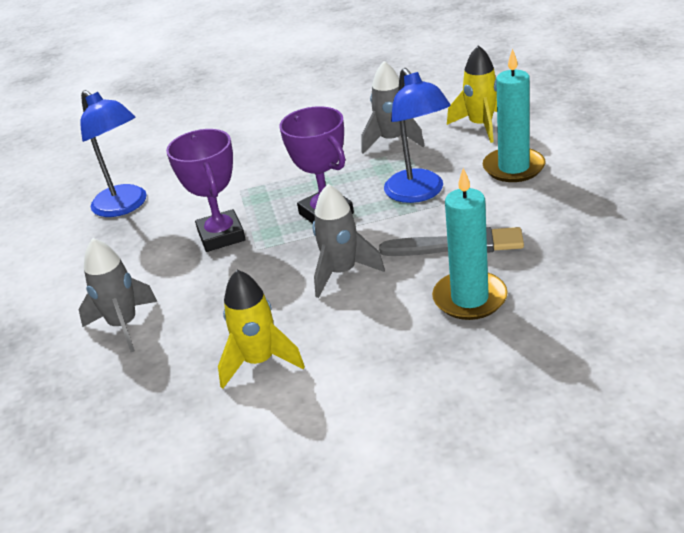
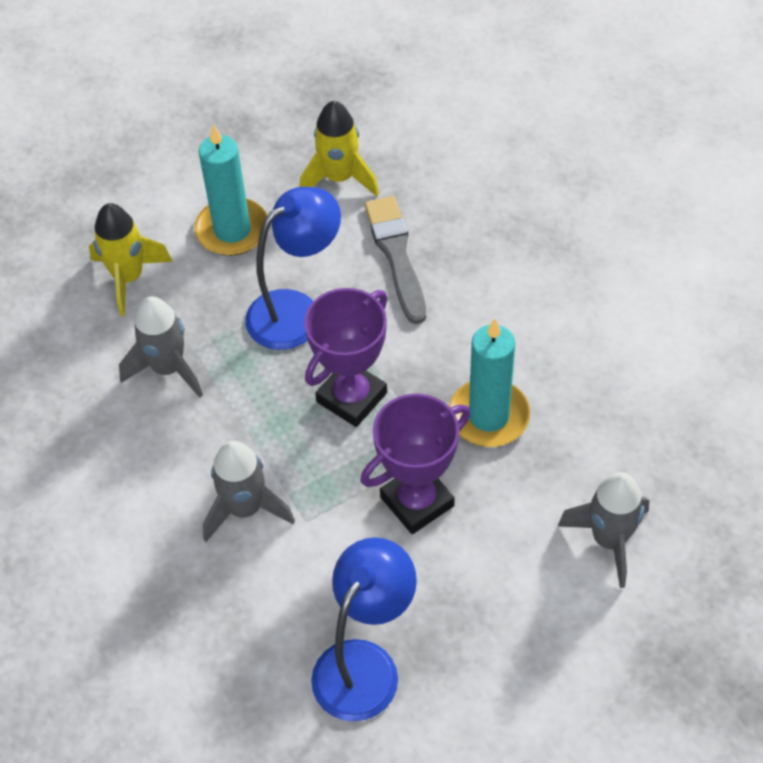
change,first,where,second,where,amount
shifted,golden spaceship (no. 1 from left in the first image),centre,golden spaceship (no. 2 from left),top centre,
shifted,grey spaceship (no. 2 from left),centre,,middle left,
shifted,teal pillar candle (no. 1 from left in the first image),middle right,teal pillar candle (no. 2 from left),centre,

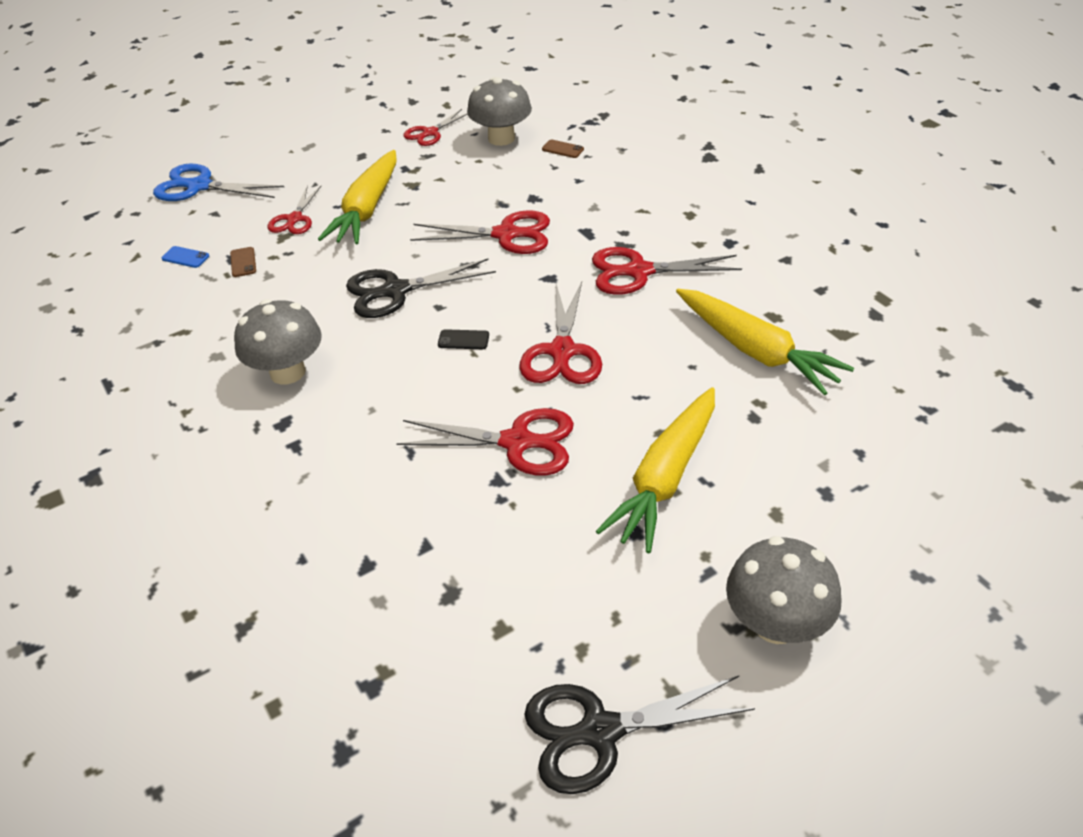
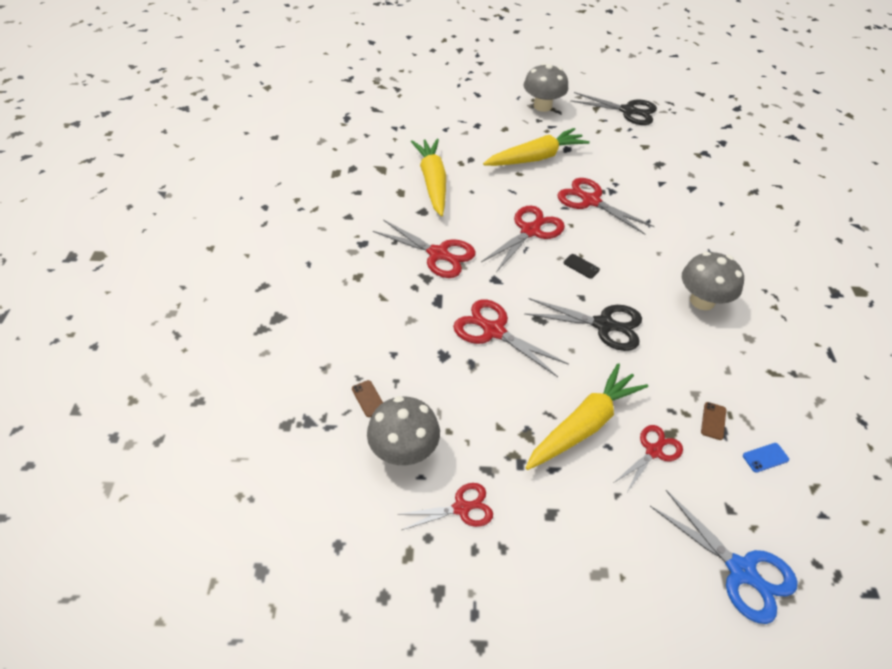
change,first,where,second,where,amount
rotated,cobalt smartphone,top left,,bottom right,75 degrees counterclockwise

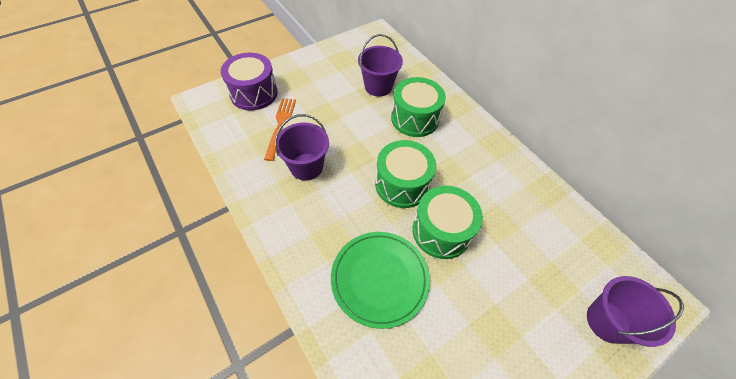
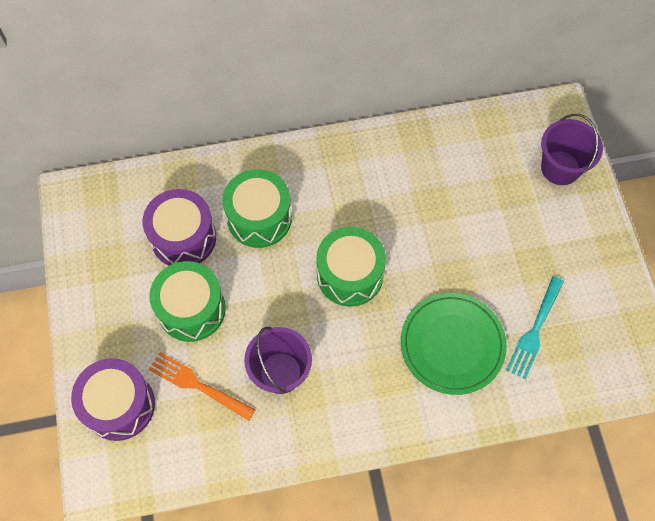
change,first,where,second,where,amount
new,,,teal dinner fork,middle right,
shifted,leaf-green drum (no. 3 from left in the first image),centre,leaf-green drum (no. 1 from left),middle left,
swapped,violet bucket (no. 2 from left),top centre,violet drum (no. 2 from left),middle left,

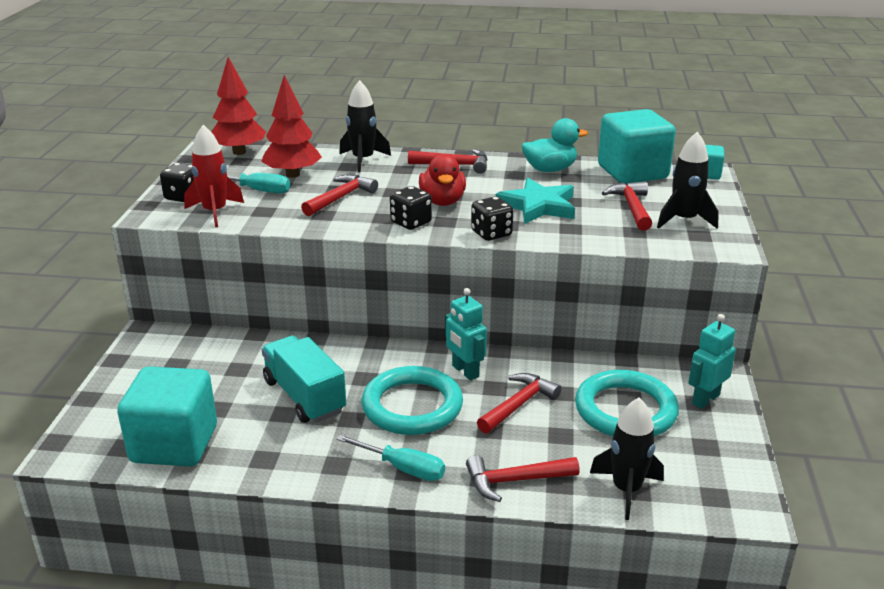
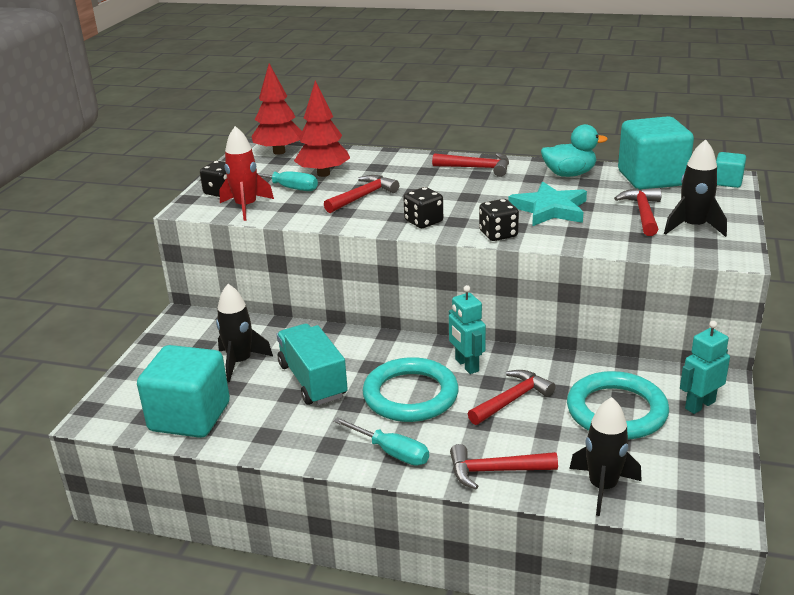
change,first,where,second,where,amount
gone,scarlet duck,top centre,,,
shifted,ebony spaceship (no. 1 from left),top centre,,middle left,

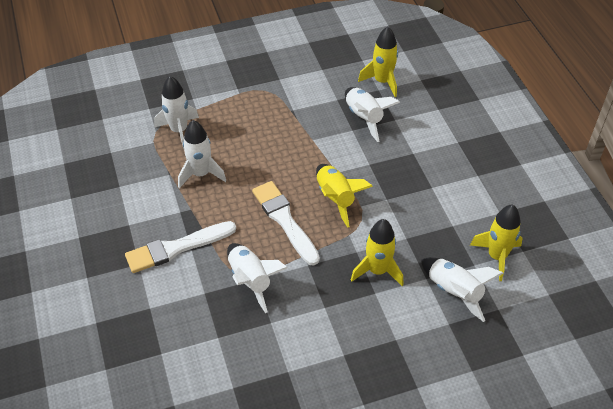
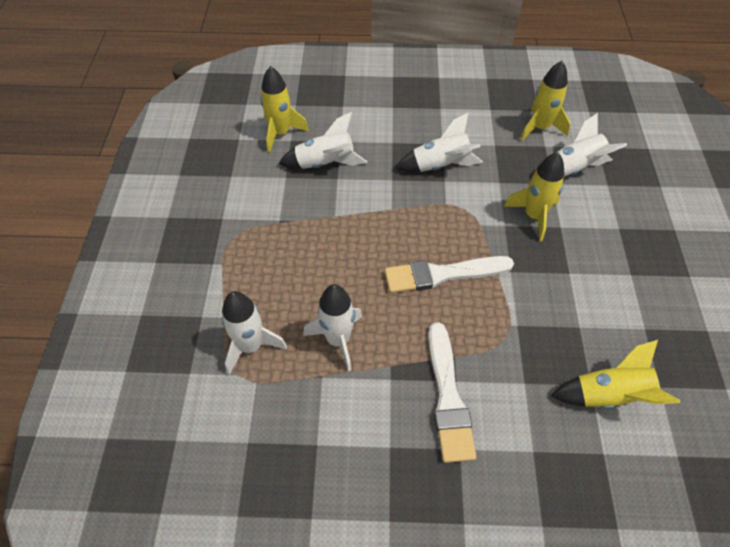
change,first,where,second,where,amount
shifted,white spaceship (no. 3 from left in the first image),bottom centre,white spaceship (no. 4 from left),top centre,
shifted,golden spaceship (no. 1 from left in the first image),centre,golden spaceship (no. 4 from left),bottom right,

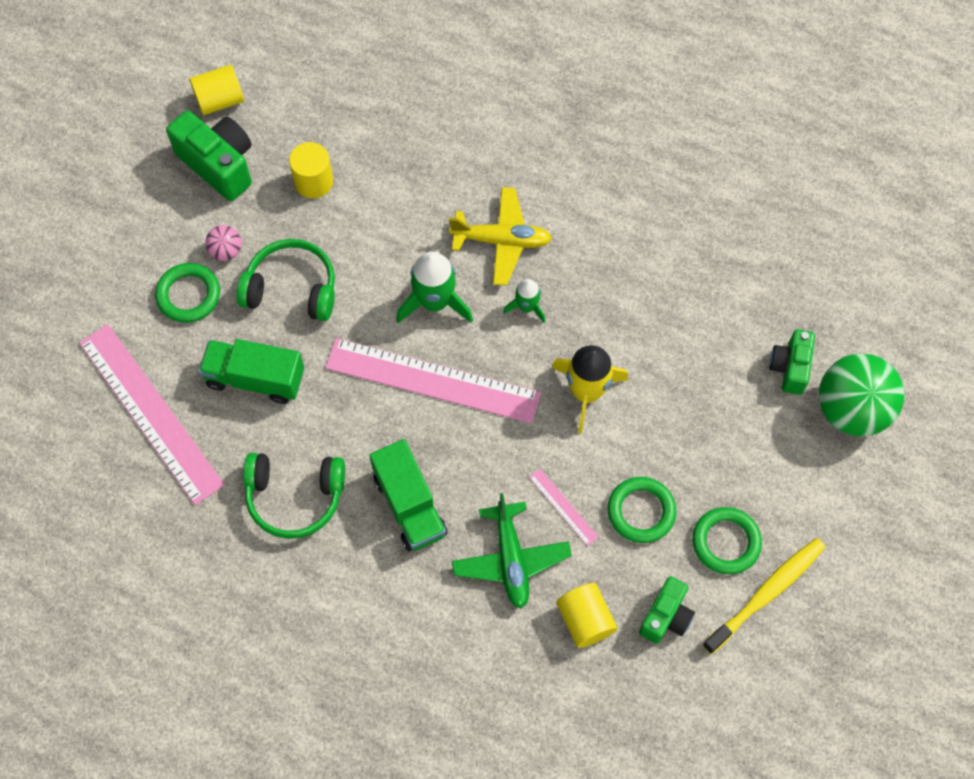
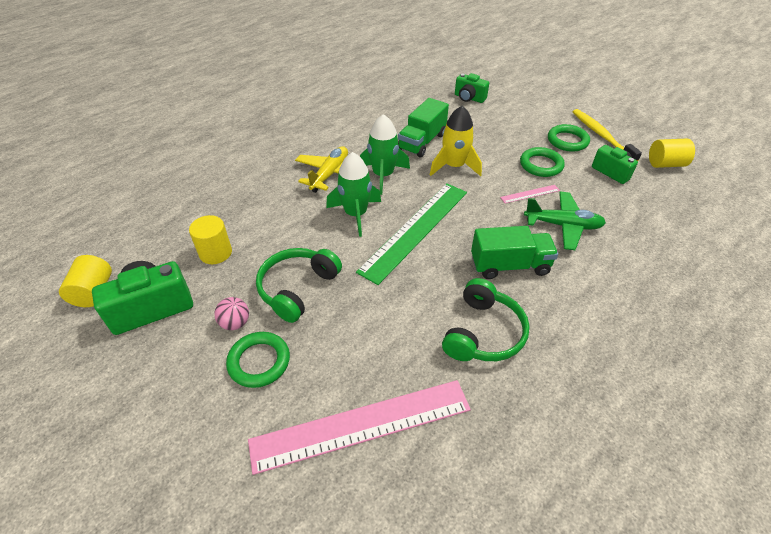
change,first,where,second,where,amount
gone,leaf-green ball,middle right,,,
shifted,leaf-green truck (no. 1 from left),middle left,,top centre,
shifted,golden solid cylinder (no. 3 from left),bottom centre,,top right,
repainted,rosy measuring stick (no. 2 from left),centre,leaf-green measuring stick,centre,
scaled,leaf-green spaceship (no. 2 from left),centre,,top centre,x1.76

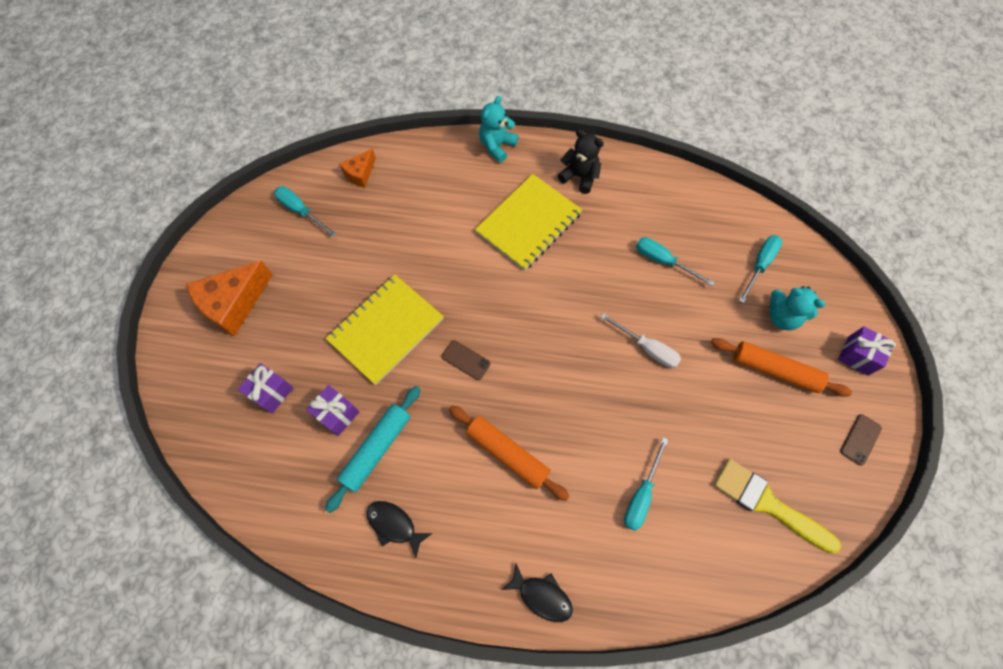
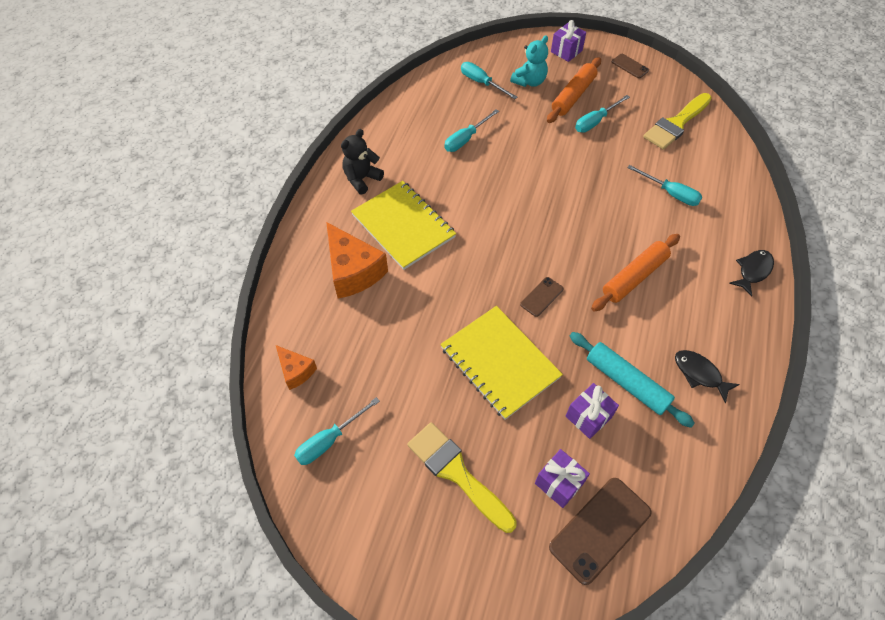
change,first,where,second,where,amount
gone,teal stuffed bear (no. 1 from left),top centre,,,
gone,white screwdriver,centre,,,
new,,,golden paintbrush (no. 1 from left),bottom centre,
new,,,dark brown smartphone (no. 2 from left),bottom right,
new,,,teal screwdriver (no. 4 from left),top right,
shifted,orange-coloured cheese wedge (no. 1 from left in the first image),middle left,orange-coloured cheese wedge (no. 2 from left),centre,
rotated,ebony toy fish (no. 1 from left),bottom centre,,middle right,90 degrees clockwise

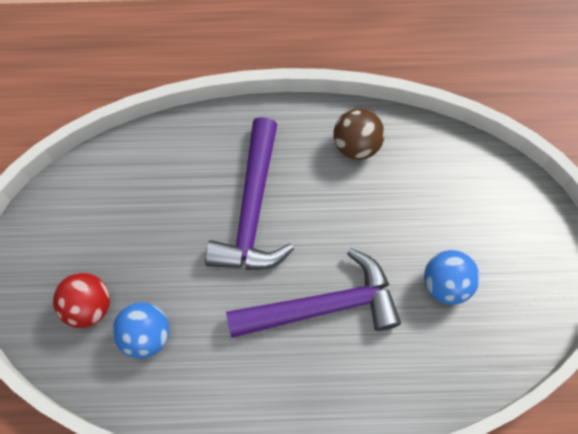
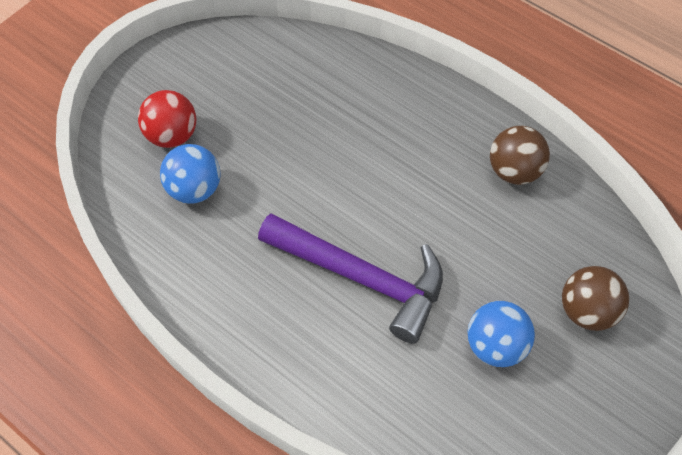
change,first,where,second,where,amount
gone,violet carpenter's hammer (no. 1 from left),centre,,,
new,,,dark brown ball (no. 2 from left),middle right,

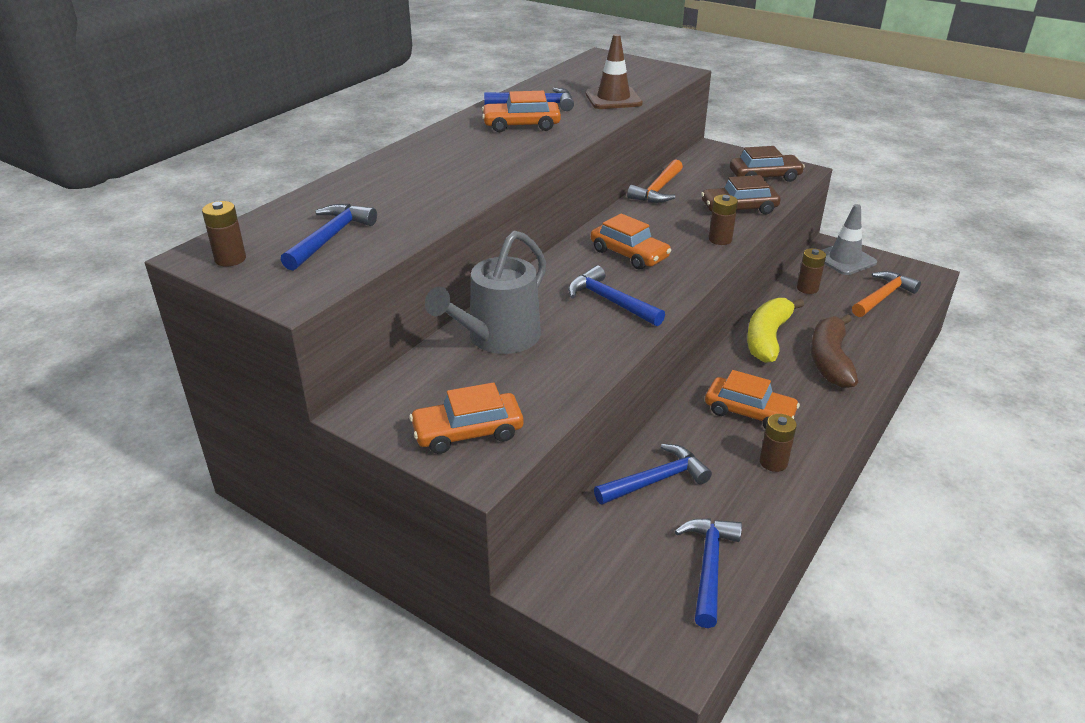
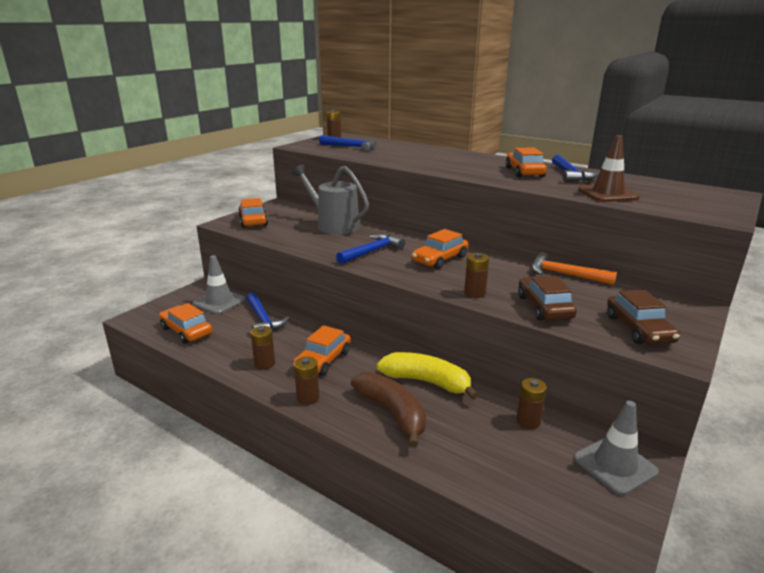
change,first,where,second,where,amount
gone,orange-coloured carpenter's hammer (no. 2 from left),middle right,,,
new,,,grey traffic cone (no. 1 from left),middle left,
new,,,dark brown battery (no. 2 from left),centre,
swapped,cobalt carpenter's hammer (no. 5 from left),bottom centre,orange-coloured toy car (no. 1 from left),middle left,
rotated,dark brown banana fruit,middle right,,bottom centre,45 degrees clockwise

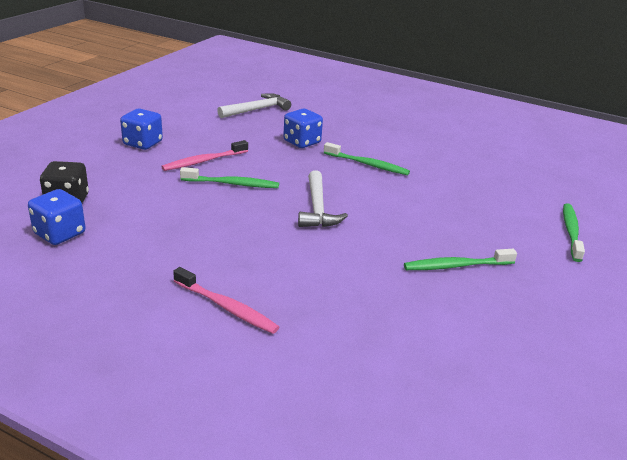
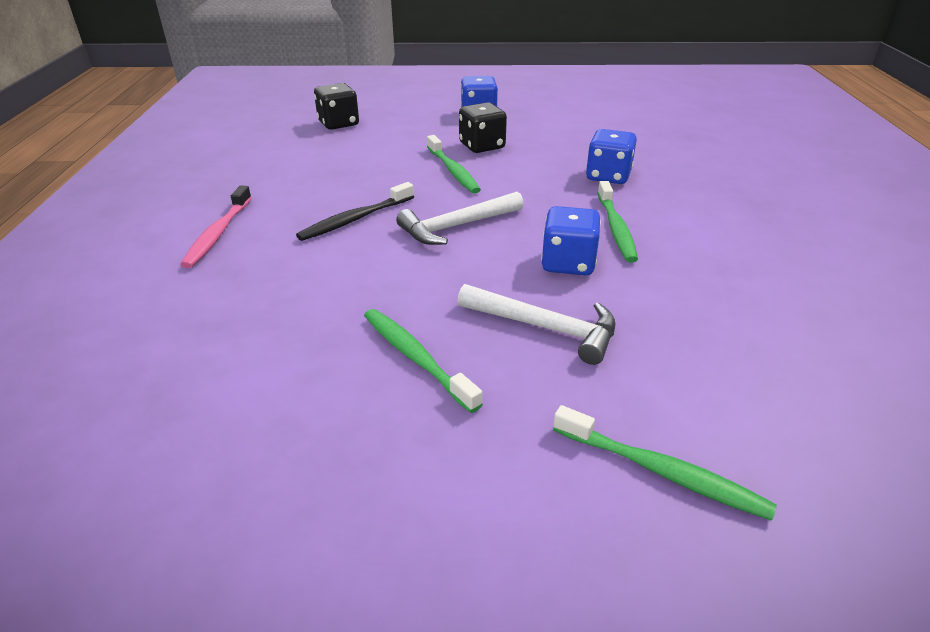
change,first,where,second,where,amount
new,,,ebony tooth brush,centre,
shifted,cobalt game die (no. 1 from left in the first image),middle left,cobalt game die (no. 2 from left),centre,
shifted,white carpenter's hammer (no. 1 from left in the first image),top centre,white carpenter's hammer (no. 2 from left),centre,
swapped,rosy tooth brush (no. 1 from left),middle left,ebony game die (no. 2 from left),top centre,
rotated,leaf-green tooth brush (no. 4 from left),middle right,,bottom right,45 degrees clockwise

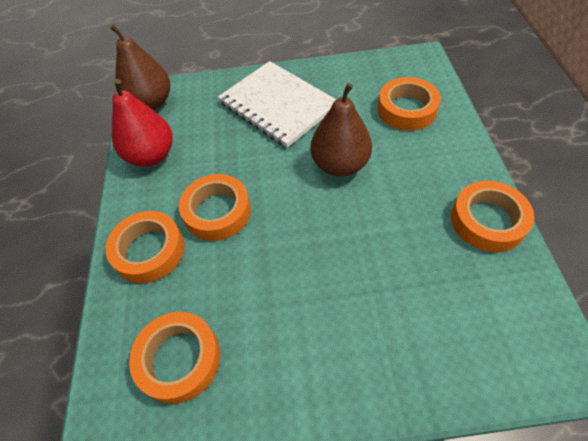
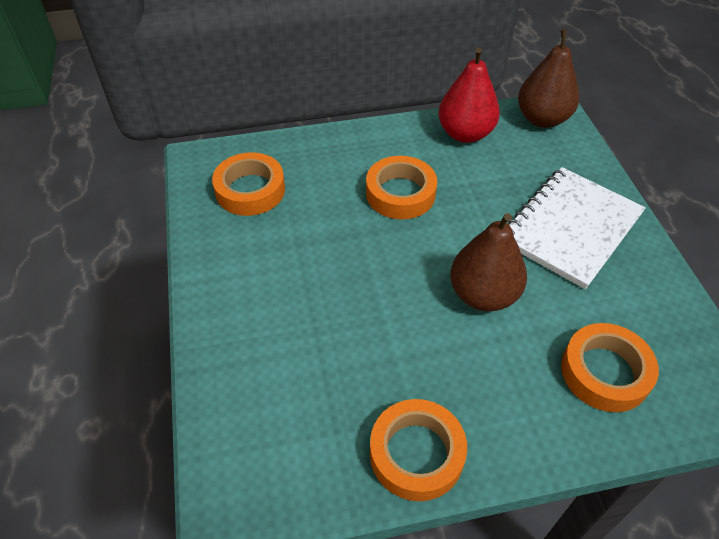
change,first,where,second,where,amount
gone,orange-coloured sticky tape (no. 1 from left),middle left,,,

